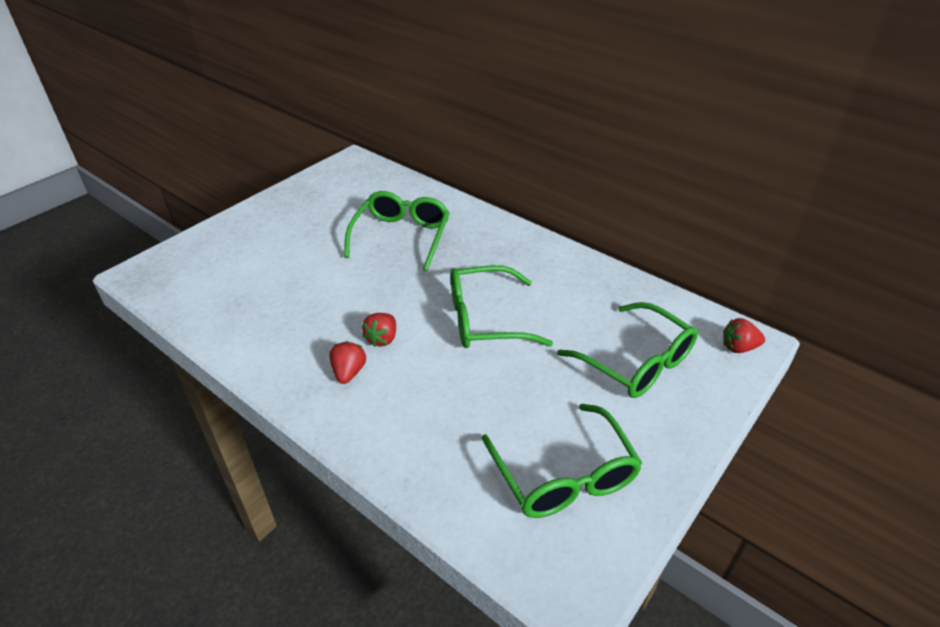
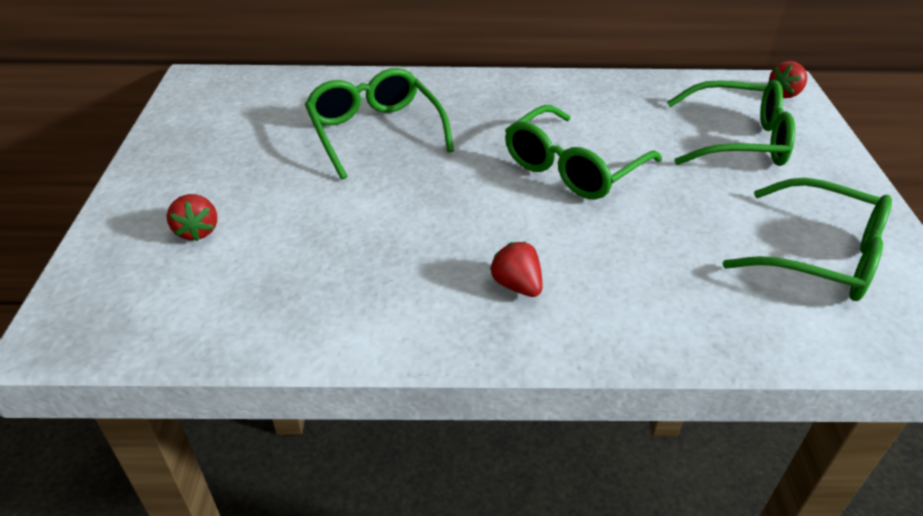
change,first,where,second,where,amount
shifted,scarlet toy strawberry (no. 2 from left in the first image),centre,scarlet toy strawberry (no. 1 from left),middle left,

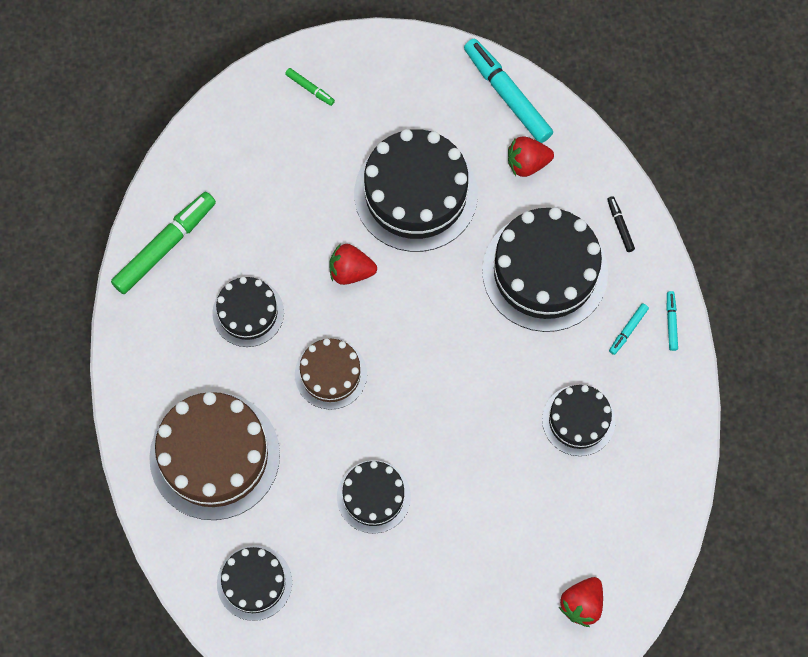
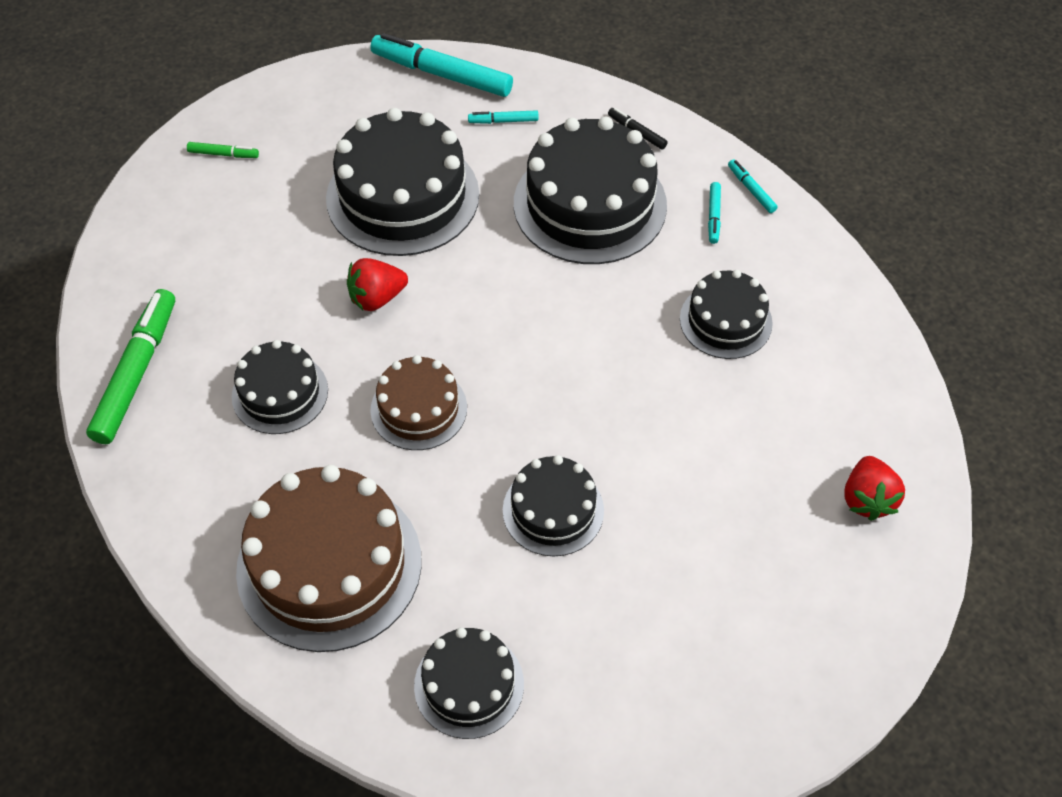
change,first,where,second,where,amount
swapped,scarlet toy strawberry (no. 2 from left),top centre,teal marker (no. 2 from left),top centre,

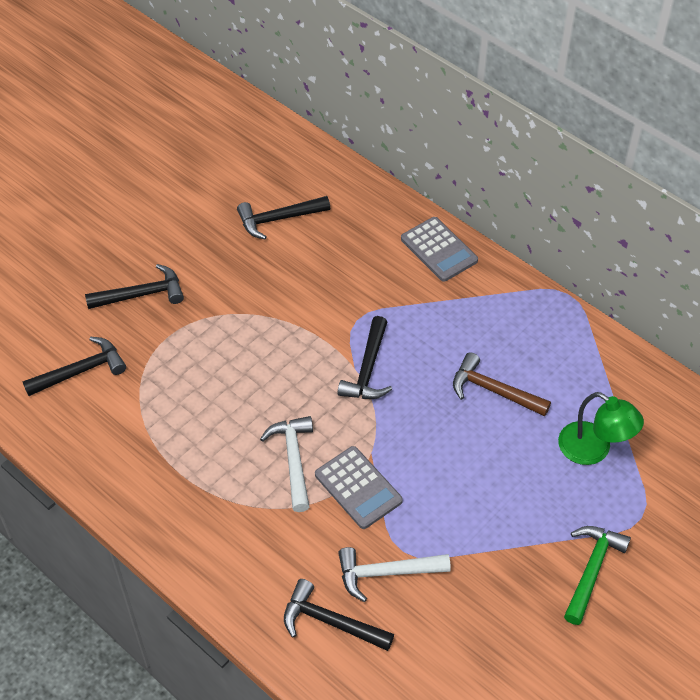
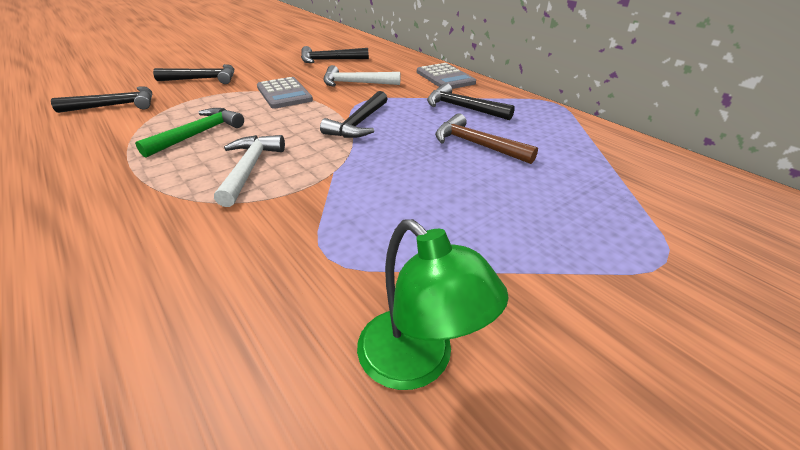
change,first,where,second,where,amount
shifted,ebony carpenter's hammer (no. 4 from left in the first image),bottom centre,ebony carpenter's hammer (no. 5 from left),top centre,
shifted,grey calculator (no. 1 from left),bottom centre,,top centre,
shifted,white carpenter's hammer (no. 2 from left),bottom centre,,top centre,
shifted,leaf-green desk lamp,middle right,,bottom centre,
shifted,leaf-green carpenter's hammer,bottom right,,top left,

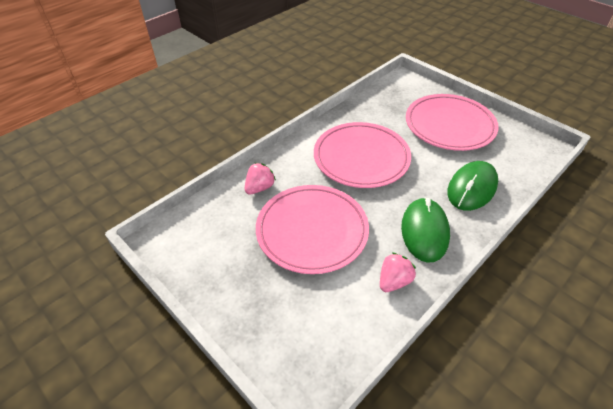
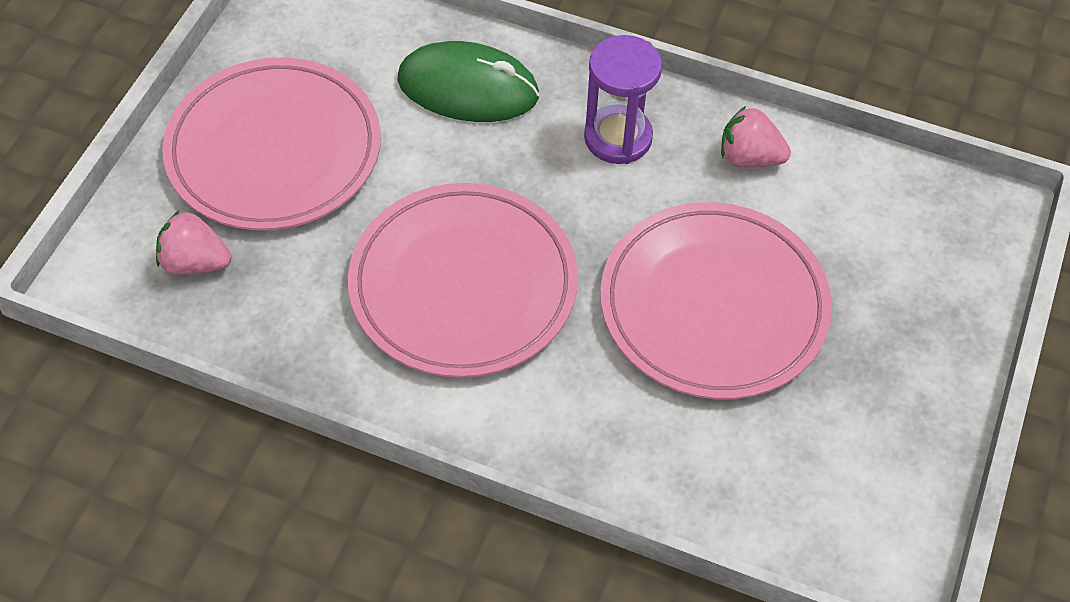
change,first,where,second,where,amount
shifted,rosy toy strawberry (no. 1 from left),centre,,middle left,
swapped,leaf-green mouse (no. 1 from left),middle right,violet hourglass,top centre,

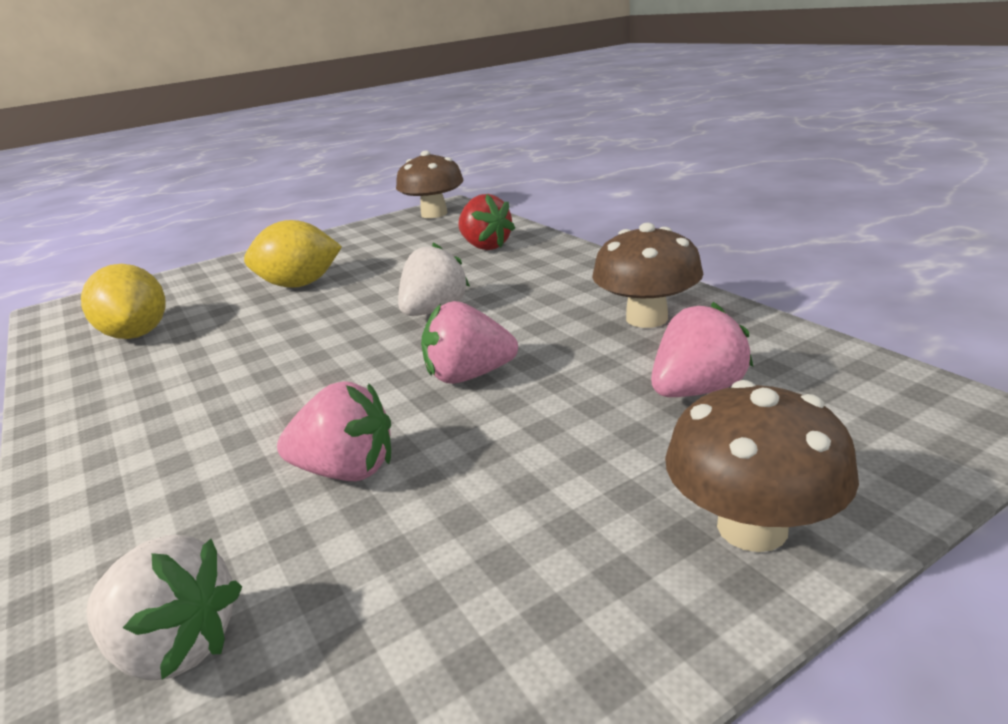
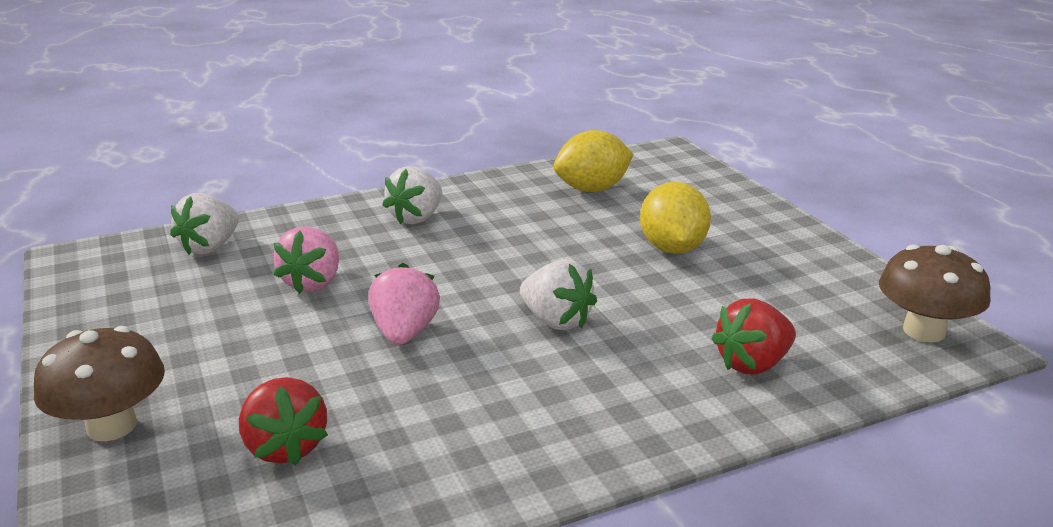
change,first,where,second,where,amount
gone,dark brown mushroom (no. 2 from left),centre,,,
new,,,white toy strawberry (no. 2 from left),centre,
repainted,rosy toy strawberry (no. 3 from left),middle right,scarlet toy strawberry (no. 1 from left),bottom left,

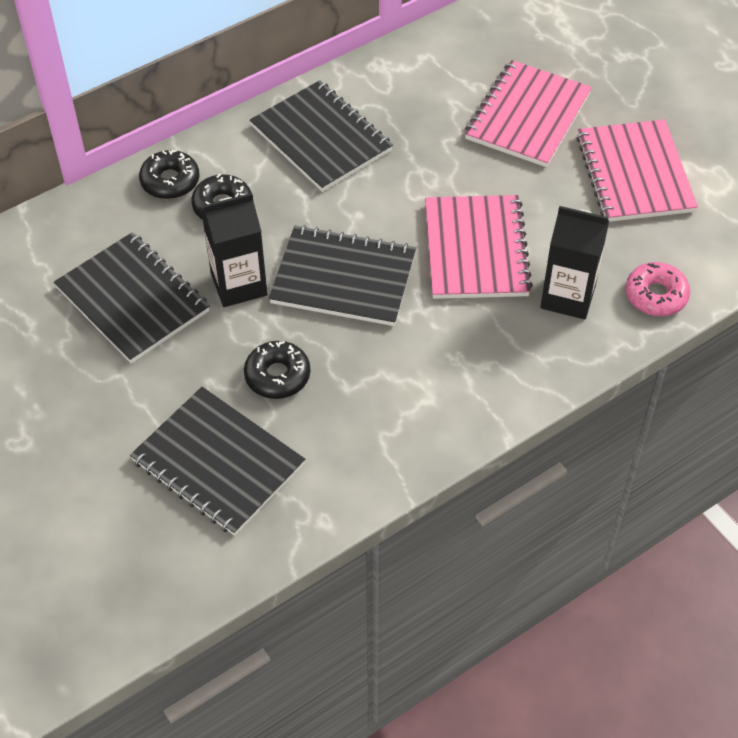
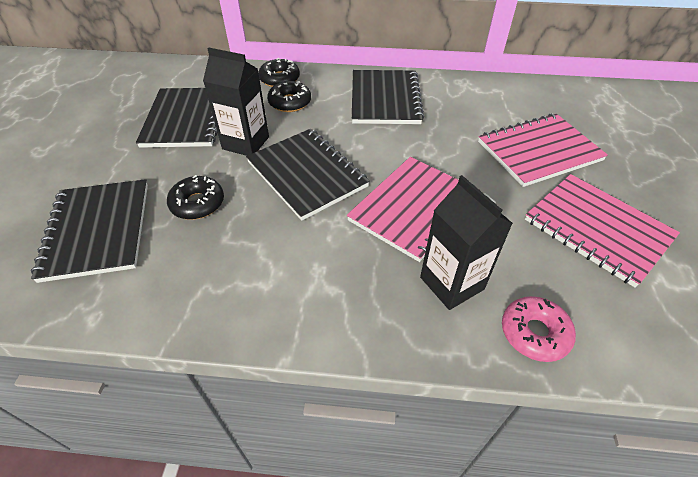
change,first,where,second,where,amount
rotated,rosy notepad (no. 3 from left),top right,,middle right,75 degrees counterclockwise

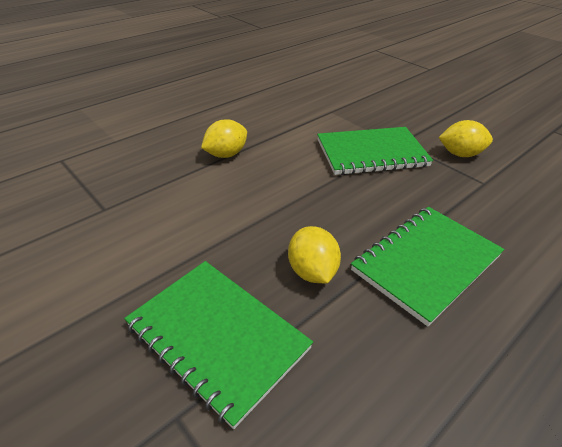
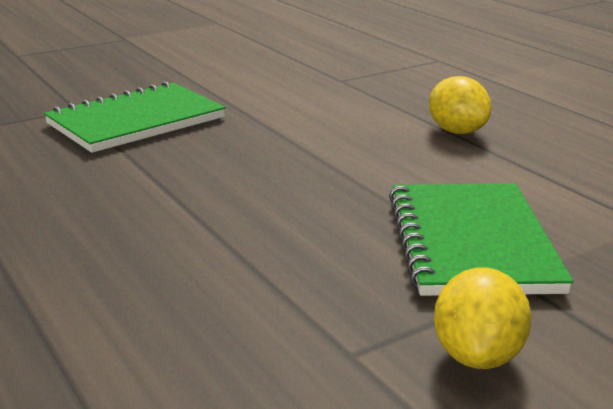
change,first,where,second,where,amount
gone,golden toy lemon (no. 2 from left),centre,,,
gone,leaf-green notepad (no. 3 from left),middle right,,,

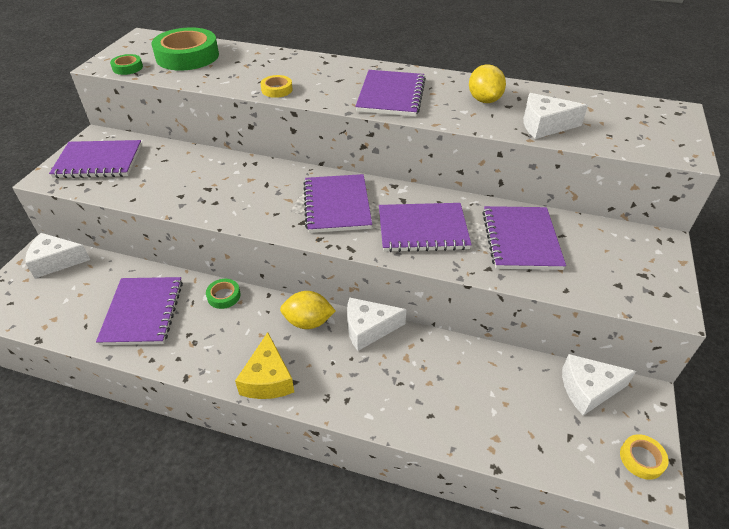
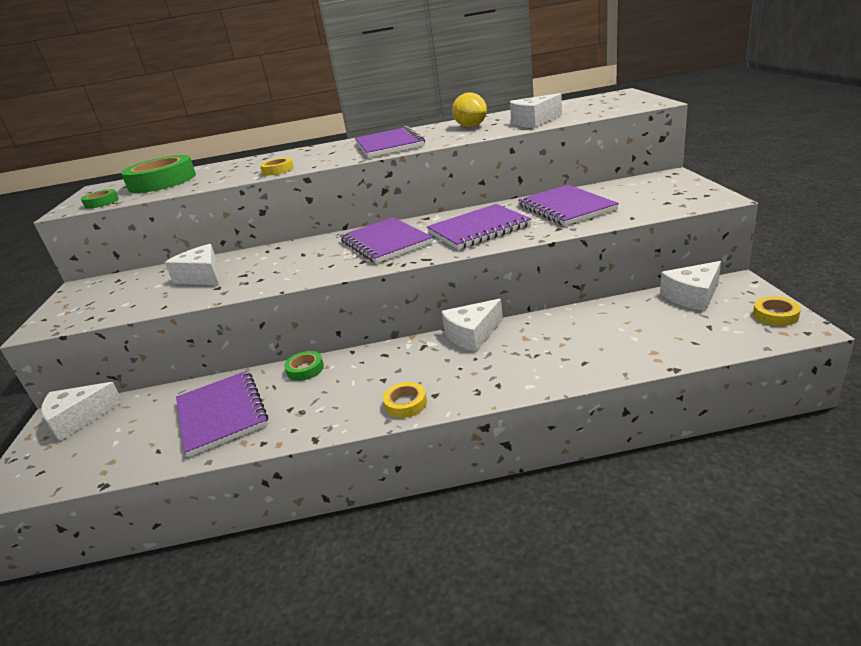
change,first,where,second,where,amount
gone,violet notepad (no. 1 from left),top left,,,
gone,golden toy lemon (no. 1 from left),centre,,,
new,,,white cheese wedge (no. 2 from left),middle left,
swapped,golden cheese wedge,bottom centre,golden sticky tape (no. 2 from left),centre,

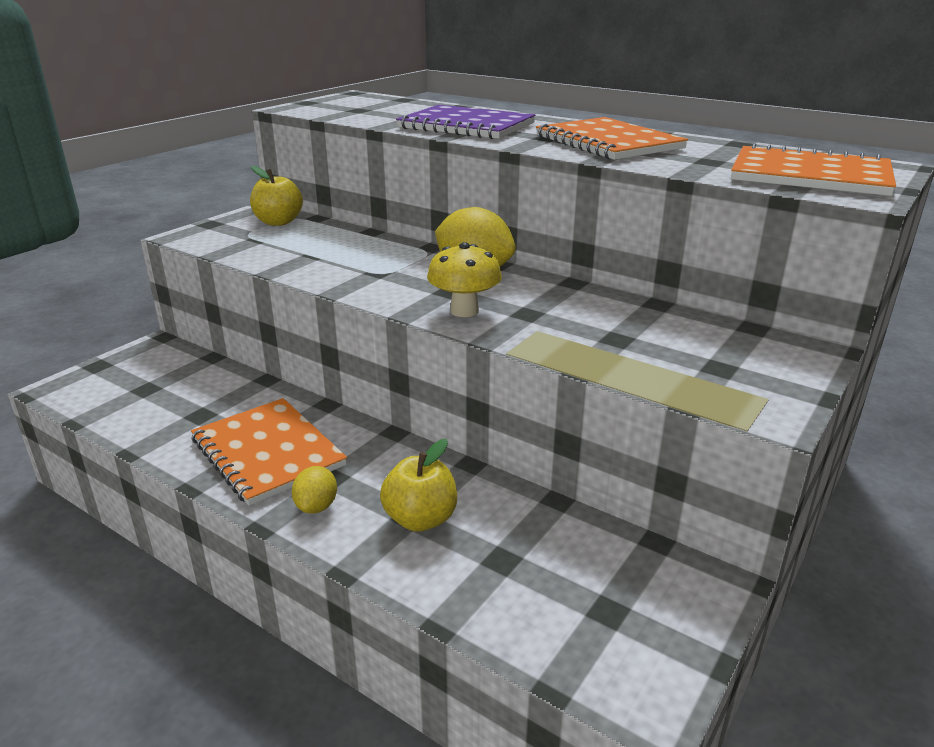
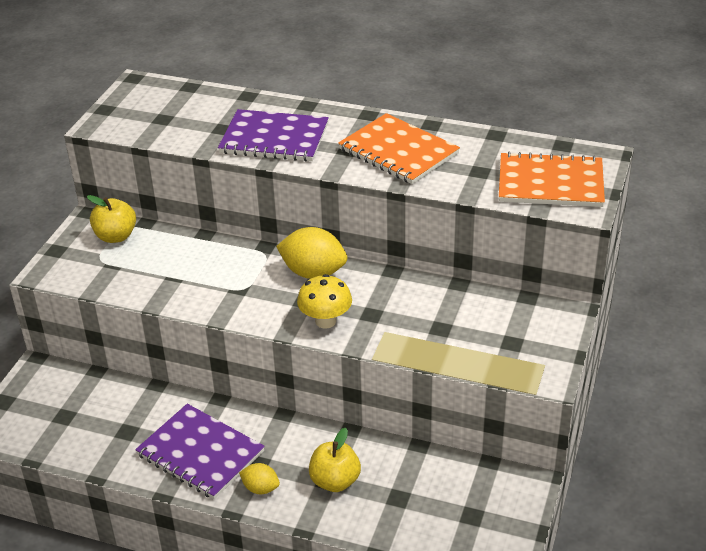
change,first,where,second,where,amount
repainted,orange-coloured notepad (no. 1 from left),middle left,violet notepad (no. 1 from left),bottom left,
rotated,golden toy lemon (no. 1 from left),centre,,bottom centre,60 degrees counterclockwise

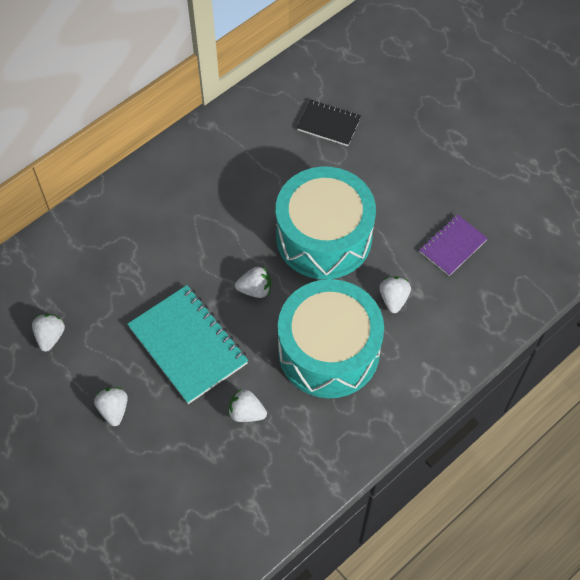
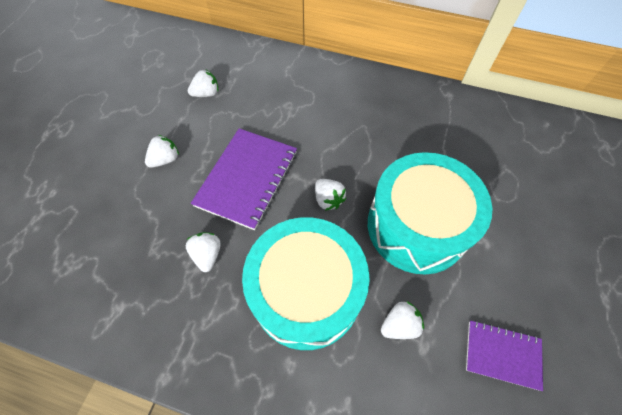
change,first,where,second,where,amount
gone,ebony notepad,top centre,,,
repainted,teal notepad,middle left,violet notepad (no. 1 from left),centre,

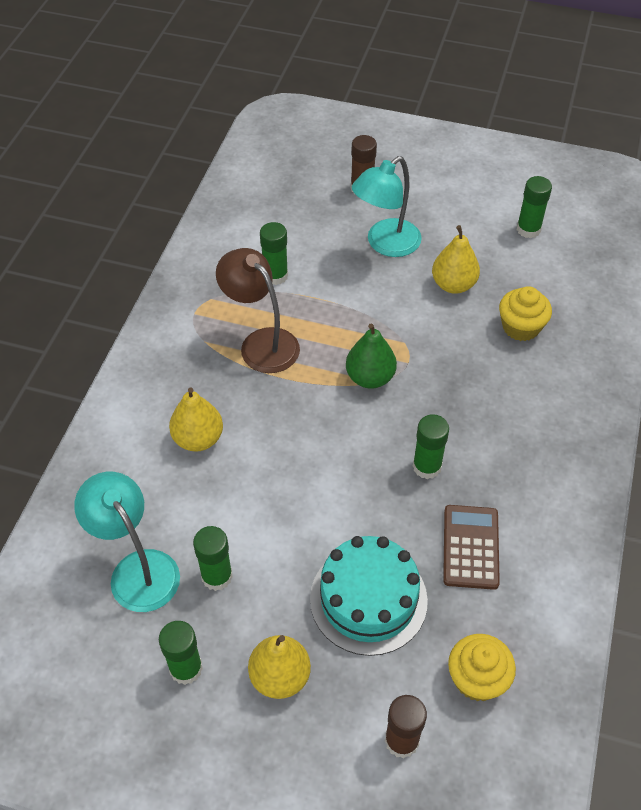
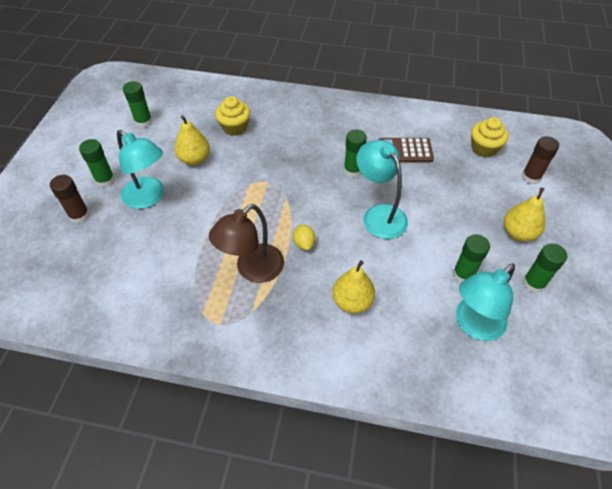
change,first,where,second,where,amount
gone,teal gateau,bottom centre,,,
gone,leaf-green pear,centre,,,
new,,,golden toy lemon,centre,
new,,,teal desk lamp (no. 2 from left),centre,
shifted,leaf-green stick of glue (no. 3 from left in the first image),top centre,leaf-green stick of glue (no. 1 from left),middle left,

